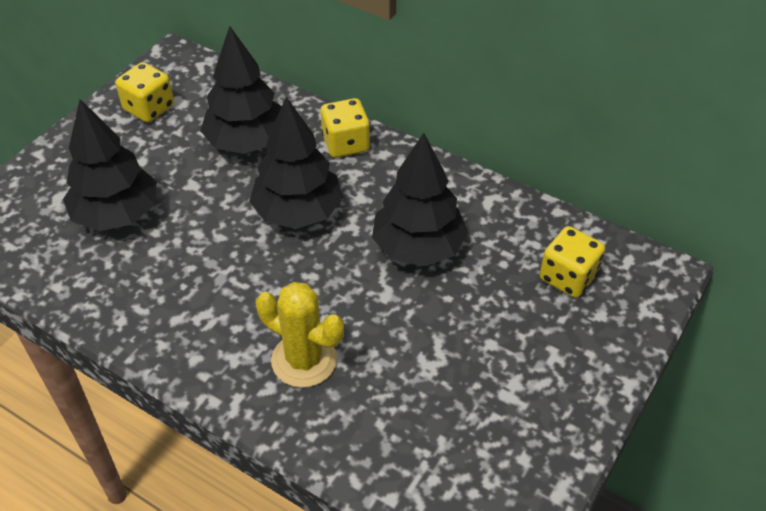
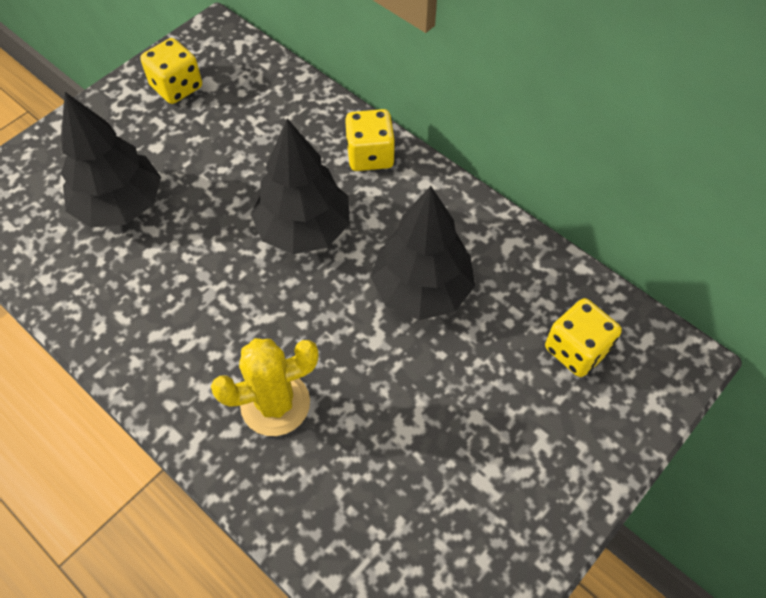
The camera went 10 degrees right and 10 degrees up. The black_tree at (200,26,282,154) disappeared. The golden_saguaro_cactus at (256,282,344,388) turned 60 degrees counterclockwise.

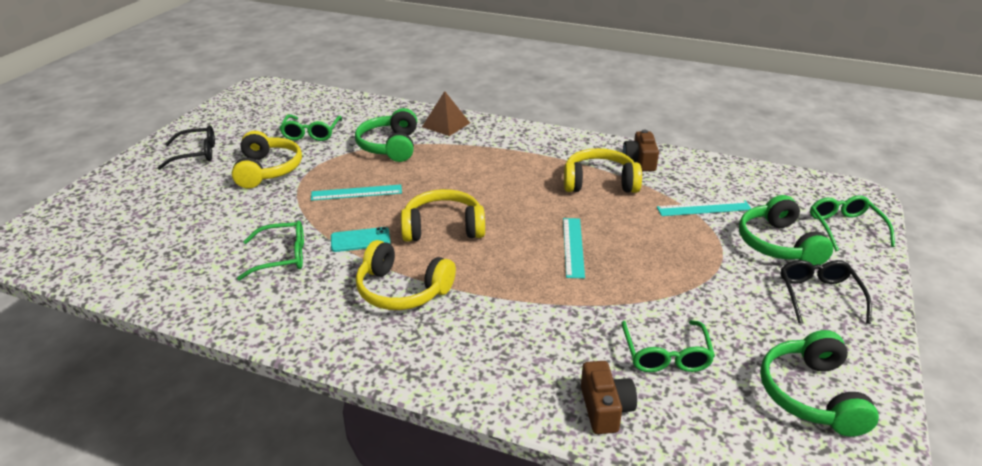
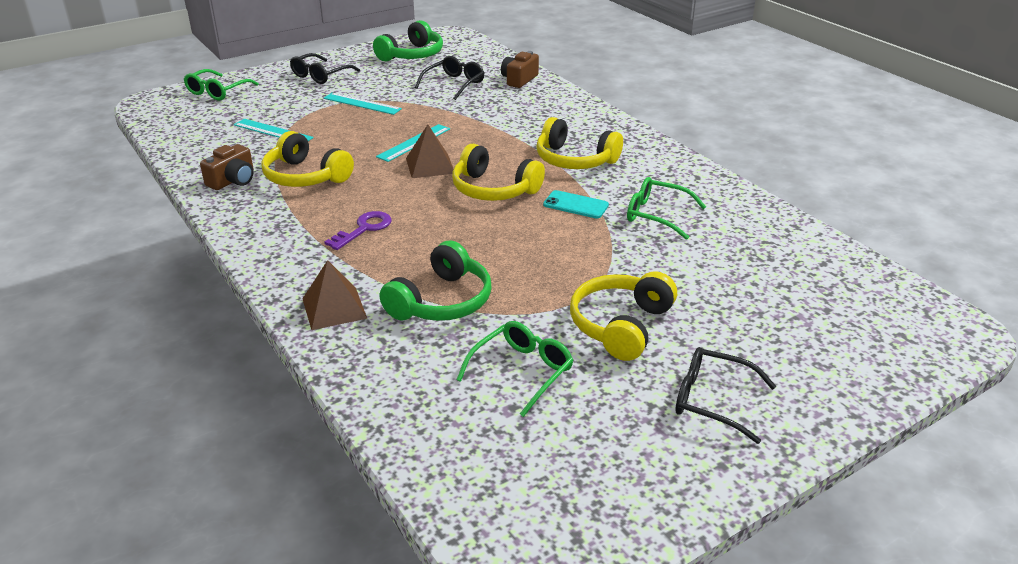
The camera went 145 degrees left and 0 degrees up. The turquoise_ruler moved from (311,185,402,201) to (324,93,402,115). The golden_headset at (356,240,456,310) turned 150 degrees clockwise. The leaf-green_glasses at (622,320,715,372) became the black_glasses at (415,56,485,100). The leaf-green_headset at (739,195,833,265) disappeared. The violet_door_key at (325,211,391,250) appeared. The russet_pyramid_shape at (406,124,454,178) appeared.

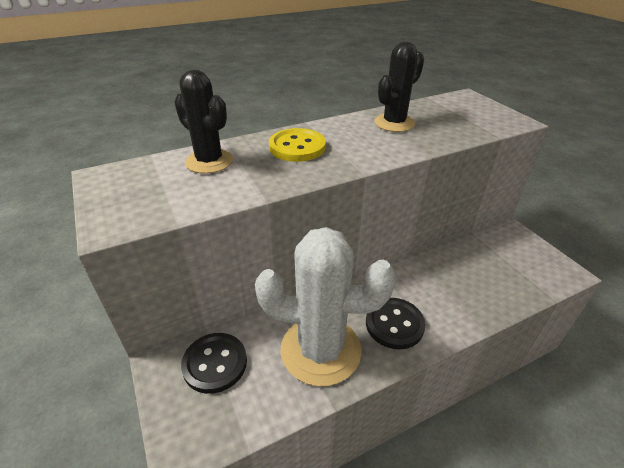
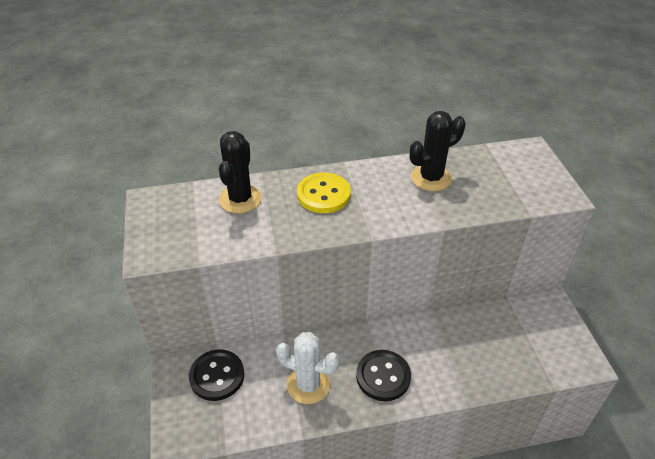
The camera went 15 degrees right and 5 degrees up. The black_saguaro_cactus at (175,70,233,174) turned 45 degrees clockwise. The pure_white_saguaro_cactus at (255,227,396,386) changed to 0.60 times the size.

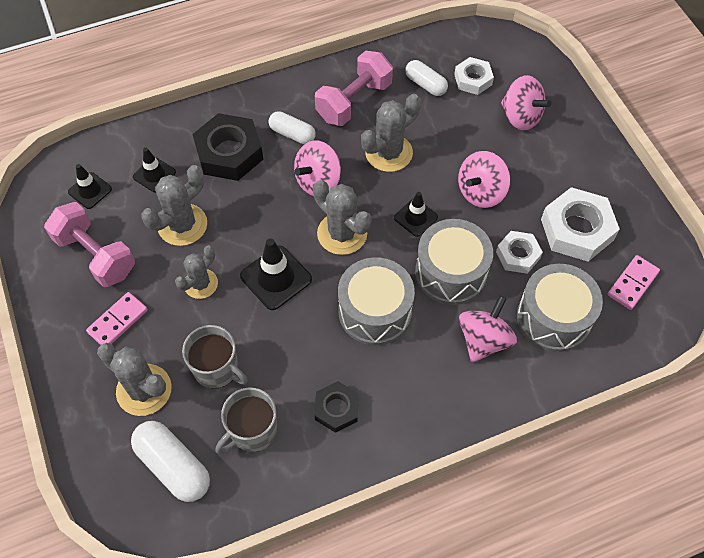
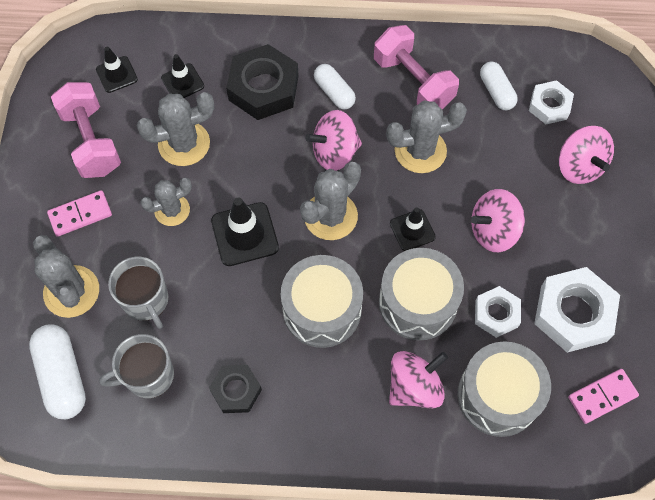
The camera went 25 degrees right and 5 degrees up. The grey_saguaro_cactus at (313,180,372,255) turned 60 degrees clockwise. The rose-pink_free_weight at (315,51,393,126) turned 75 degrees clockwise.

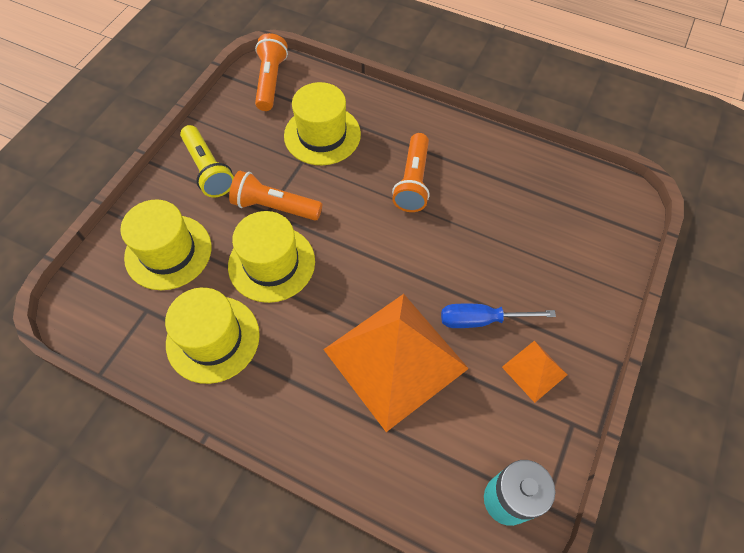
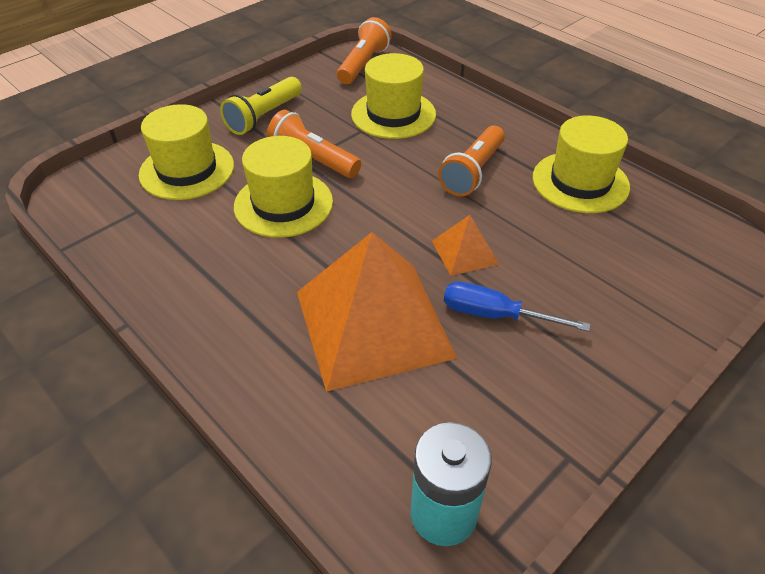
The camera went 20 degrees right and 15 degrees down. The golden_hat moved from (165,288,260,384) to (533,116,630,213). The golden_flashlight at (180,125,234,197) turned 45 degrees clockwise. The bright_orange_pyramid_shape moved from (502,340,567,403) to (432,215,499,276).

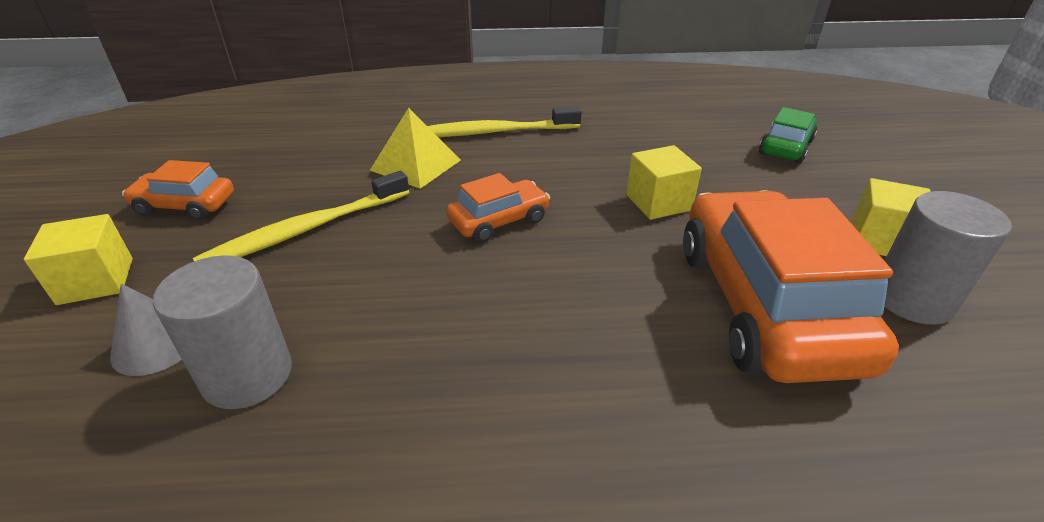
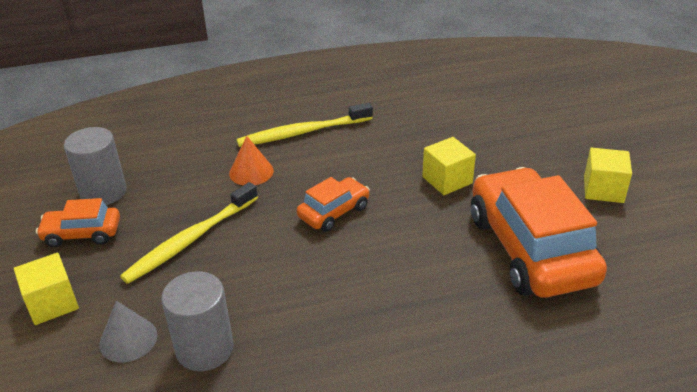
The camera went 10 degrees left and 0 degrees up. The golden_pyramid_shape at (370,108,461,189) was replaced by the bright_orange_cone at (229,136,274,185). The leaf-green_automobile at (759,107,817,163) disappeared. The grey_cylinder_shape moved from (884,191,1012,325) to (64,127,127,205).

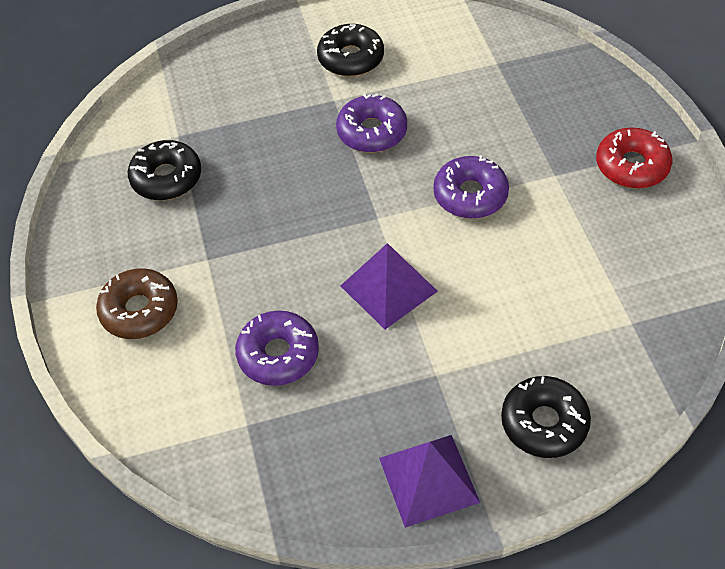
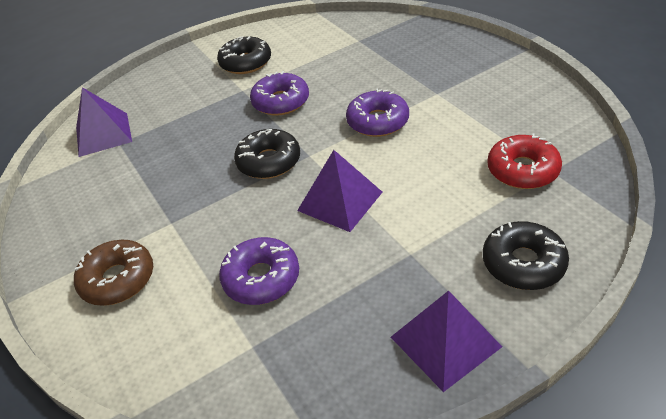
The camera went 15 degrees left and 10 degrees down. The black_donut moved from (128,140,201,200) to (234,129,300,179). The crimson_donut moved from (596,127,673,189) to (487,134,562,189). The violet_pyramid_shape at (76,87,132,157) appeared.

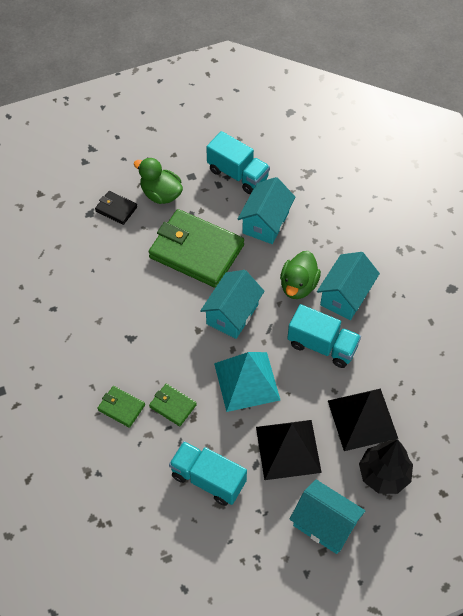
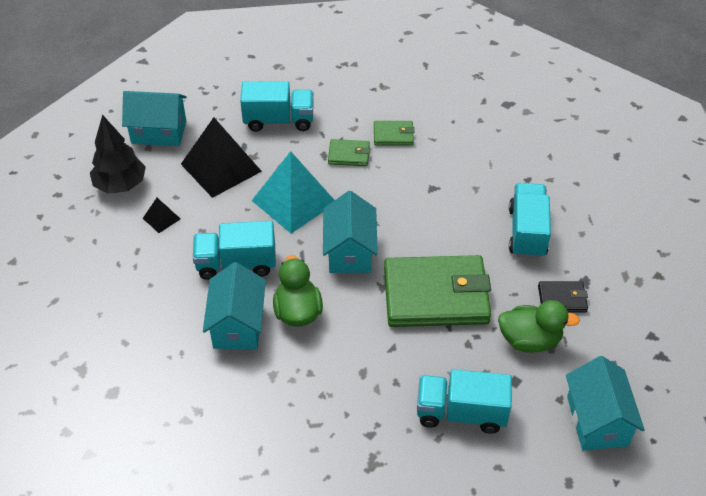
The camera went 150 degrees right and 10 degrees down. The turquoise_house moved from (238,177,295,244) to (566,356,645,451). The black_pyramid_shape at (328,388,398,451) changed to 0.45 times the size. The turquoise_truck at (509,183,551,258) appeared.

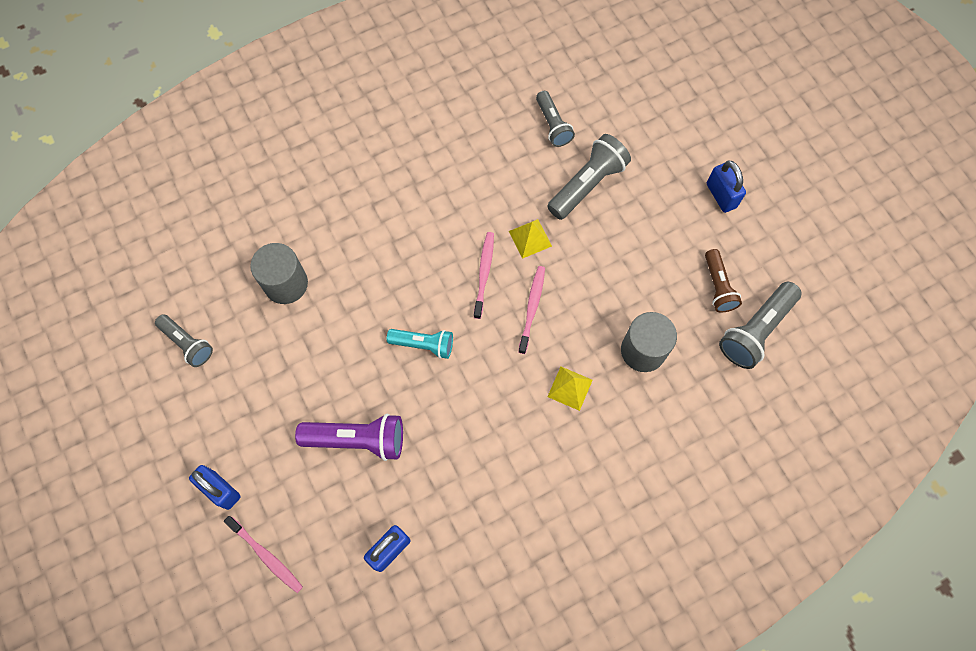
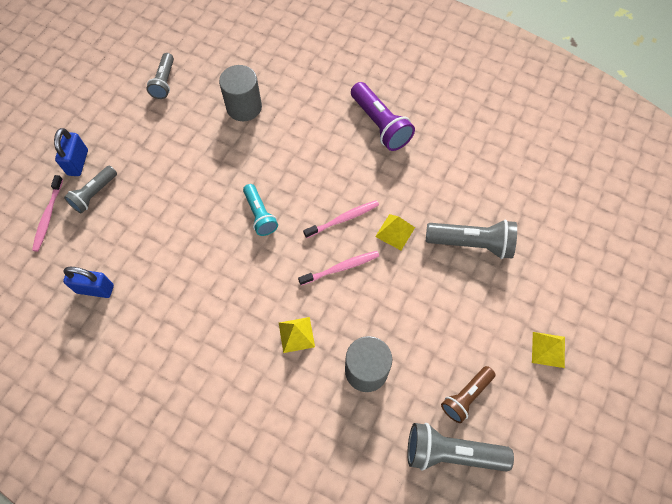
The camera went 55 degrees right and 5 degrees down. The violet_flashlight moved from (295,414,403,461) to (351,82,415,151). The grey_flashlight moved from (536,91,575,147) to (64,166,117,213). The royal_blue_padlock at (707,161,746,213) was replaced by the golden_pyramid_shape at (532,332,565,368).

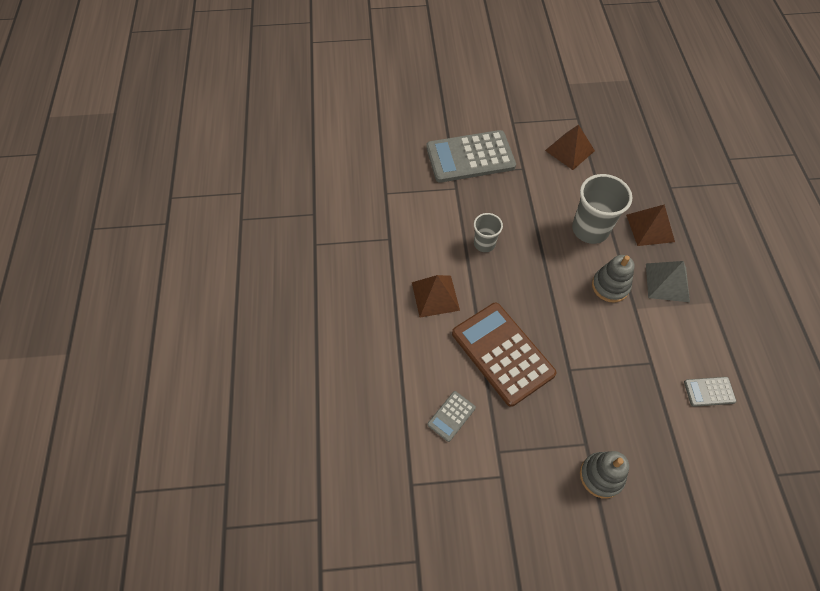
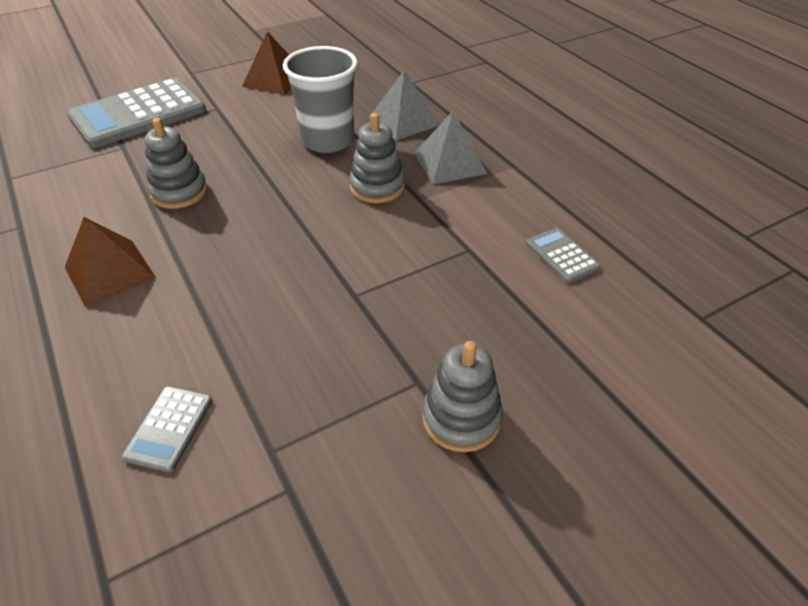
The camera went 25 degrees left and 15 degrees down. The russet_calculator at (452,303,556,407) disappeared. The grey_cup at (474,213,503,252) was replaced by the grey_stacking_rings at (144,118,208,209). The russet_pyramid_shape at (626,204,675,246) became the grey_pyramid_shape at (369,70,440,140). The grey_calculator at (684,377,736,407) turned 90 degrees clockwise.

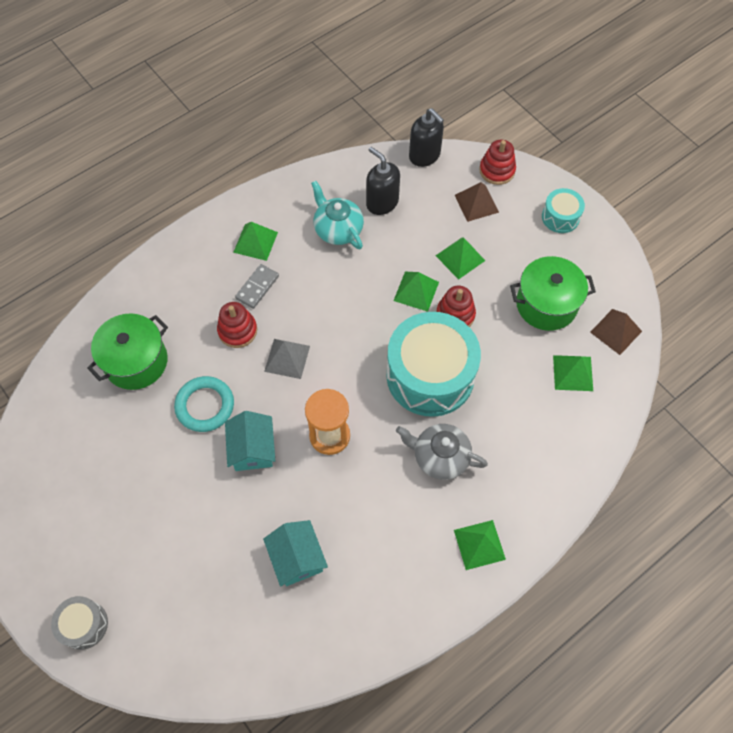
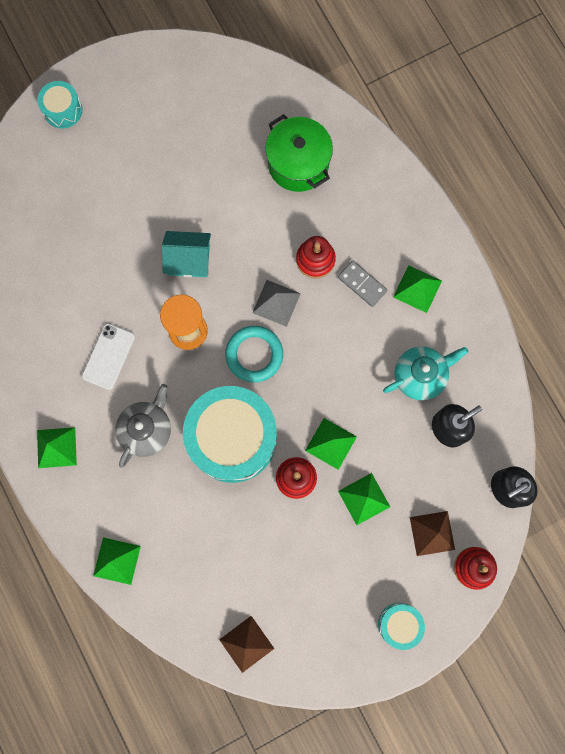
The camera went 100 degrees right and 15 degrees up. The grey_drum at (51,596,108,650) became the turquoise_drum at (38,81,82,128). The turquoise_hoop moved from (174,376,234,432) to (225,326,283,382). The turquoise_house at (263,520,328,586) disappeared. The leaf-green_stockpot at (510,256,596,331) disappeared. The leaf-green_pyramid_shape moved from (553,355,593,391) to (93,537,141,585). The pure_white_mobile_phone at (82,323,135,390) appeared.

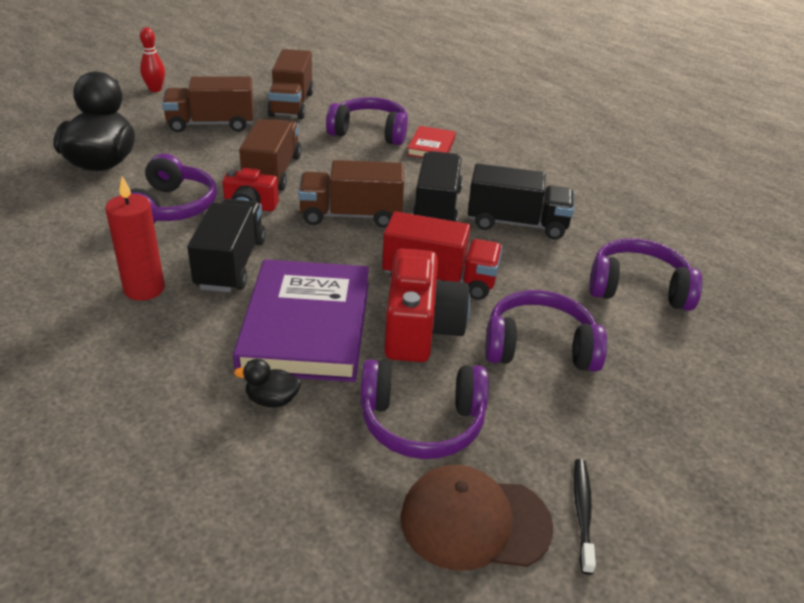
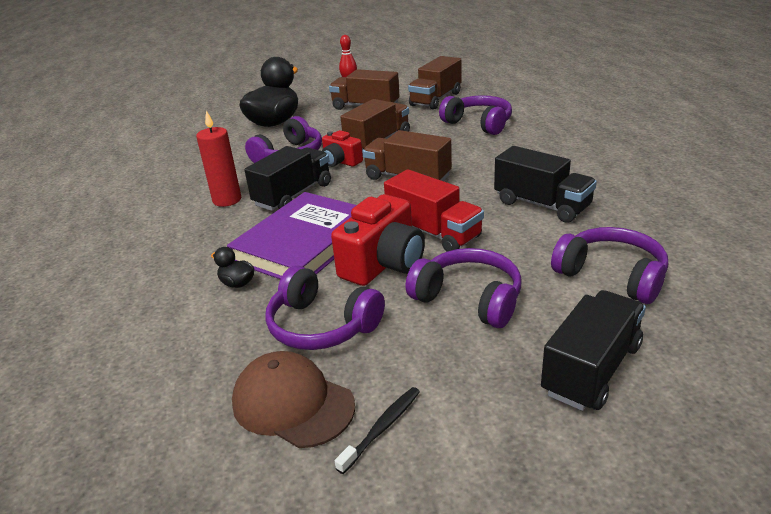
The camera went 35 degrees right and 5 degrees down. The crimson_book at (407,126,456,158) disappeared. The black_truck moved from (412,151,463,222) to (541,290,646,411).

